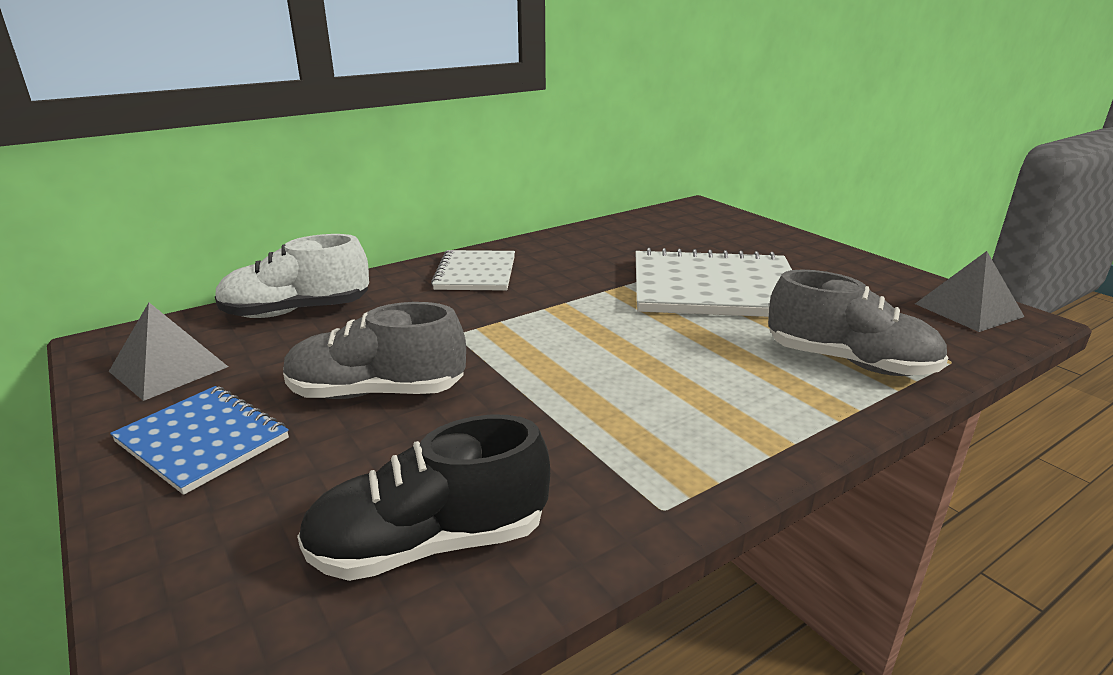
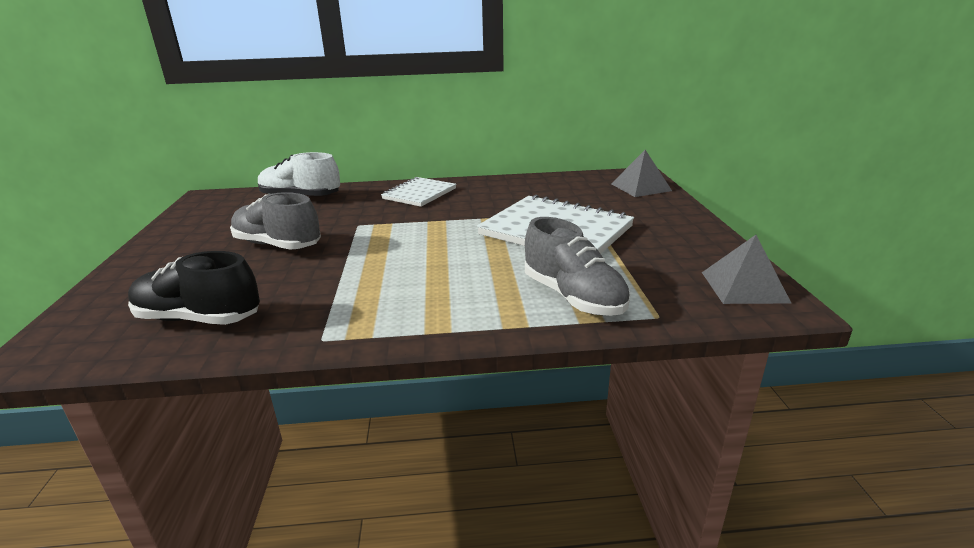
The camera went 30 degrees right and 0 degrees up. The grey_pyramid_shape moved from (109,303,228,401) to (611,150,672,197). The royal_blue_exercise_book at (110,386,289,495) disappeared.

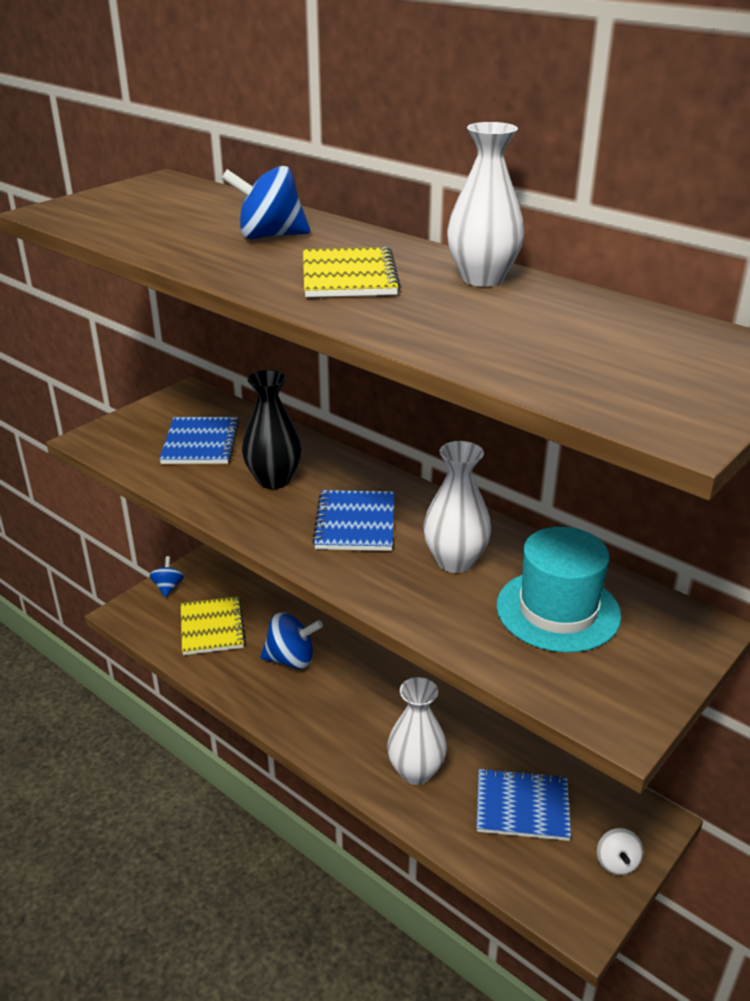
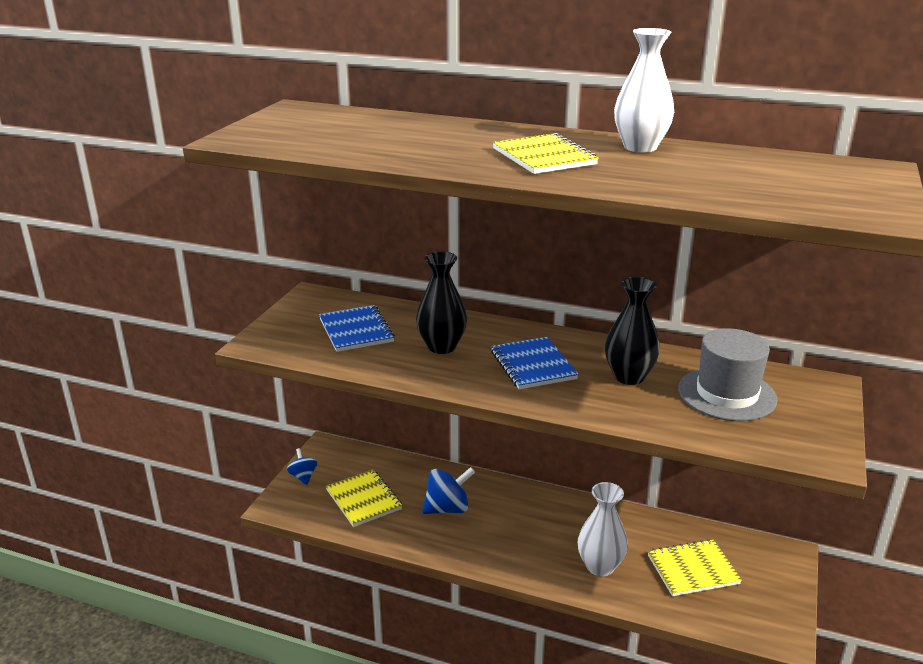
The camera went 20 degrees left and 5 degrees down. The royal_blue_spinning_top at (222,166,310,239) disappeared. The pure_white_vase at (423,441,491,573) became the black_vase at (605,277,660,385). The royal_blue_exercise_book at (476,768,571,841) became the golden_exercise_book at (648,539,742,596). The turquoise_hat at (497,527,621,653) became the grey_hat at (678,328,777,421). The pure_white_spinning_top at (597,828,643,875) disappeared.

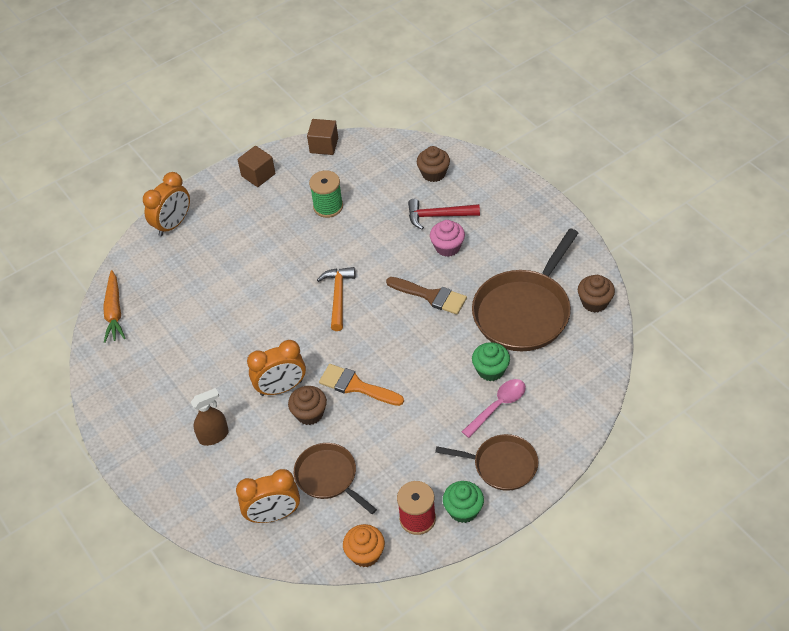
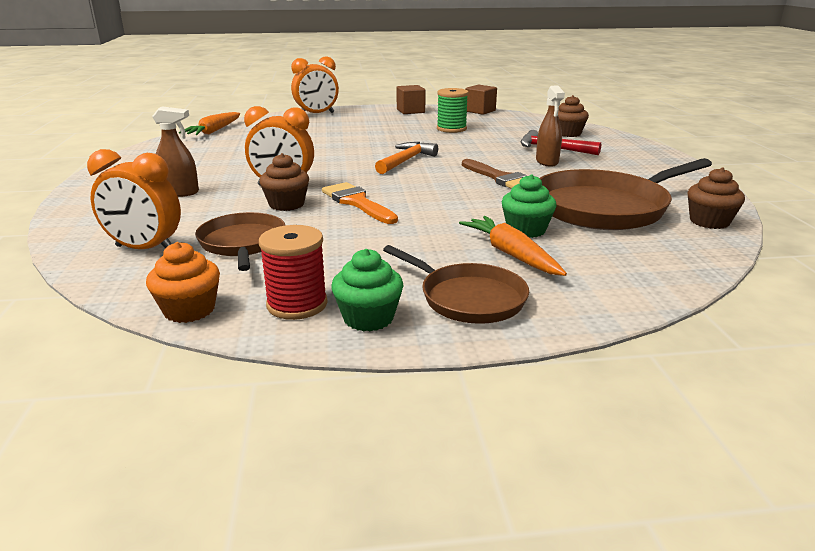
The camera went 25 degrees right and 25 degrees down. The rose-pink_cupcake at (430,220,465,257) was replaced by the russet_sprayer at (536,86,565,167). The rose-pink_teaspoon at (462,379,526,438) was replaced by the bright_orange_root_vegetable at (459,216,567,276).

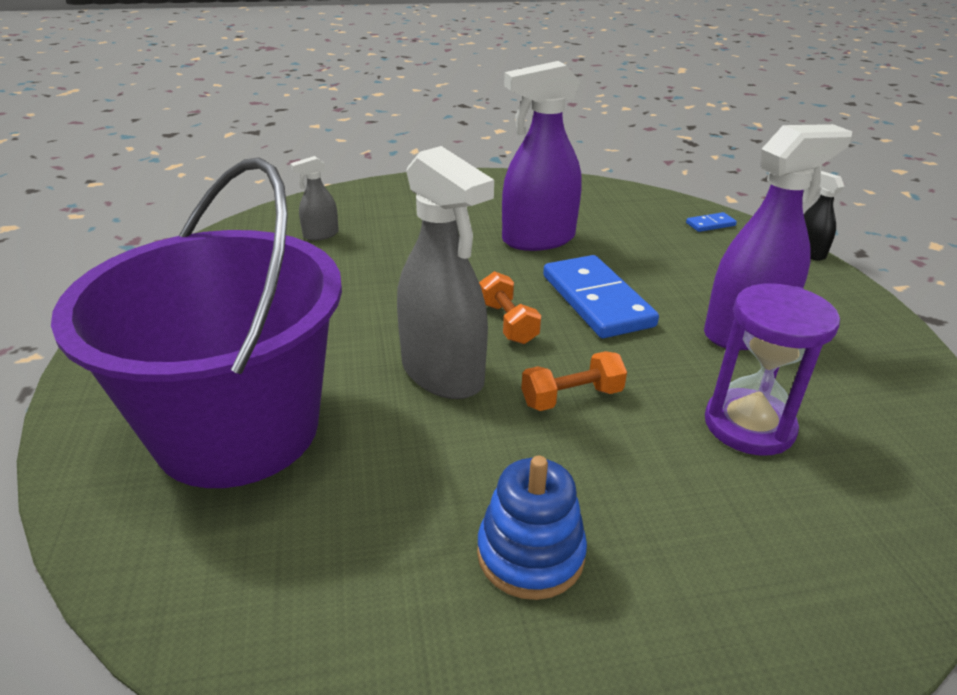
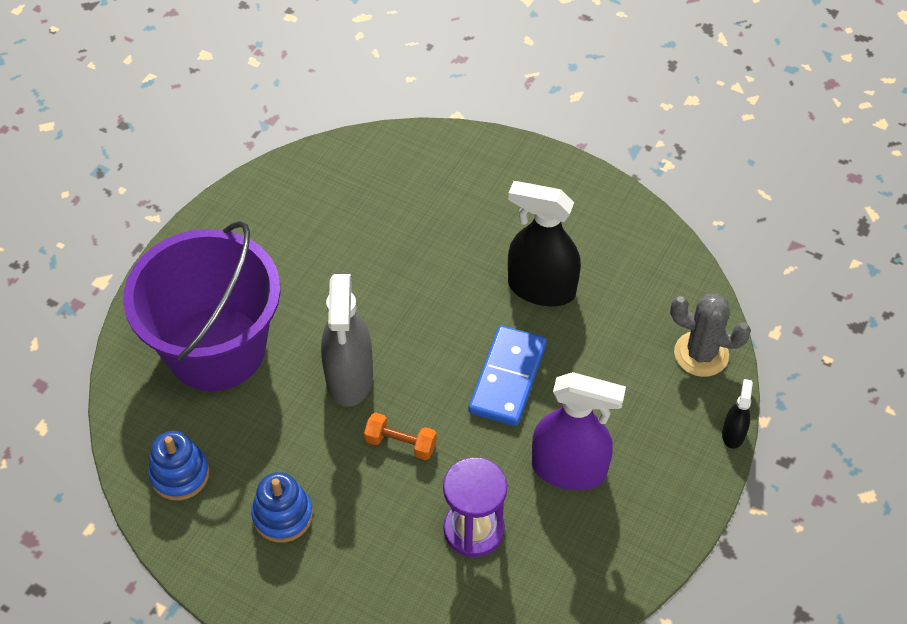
The camera went 40 degrees right and 20 degrees up. The grey_sprayer at (291,156,339,241) disappeared. The bright_orange_free_weight at (479,271,541,344) disappeared. The violet_sprayer at (502,61,582,251) became the black_sprayer at (508,181,581,306). The royal_blue_domino at (686,212,737,232) was replaced by the grey_saguaro_cactus at (670,293,751,377). The royal_blue_stacking_rings at (148,431,209,501) appeared.

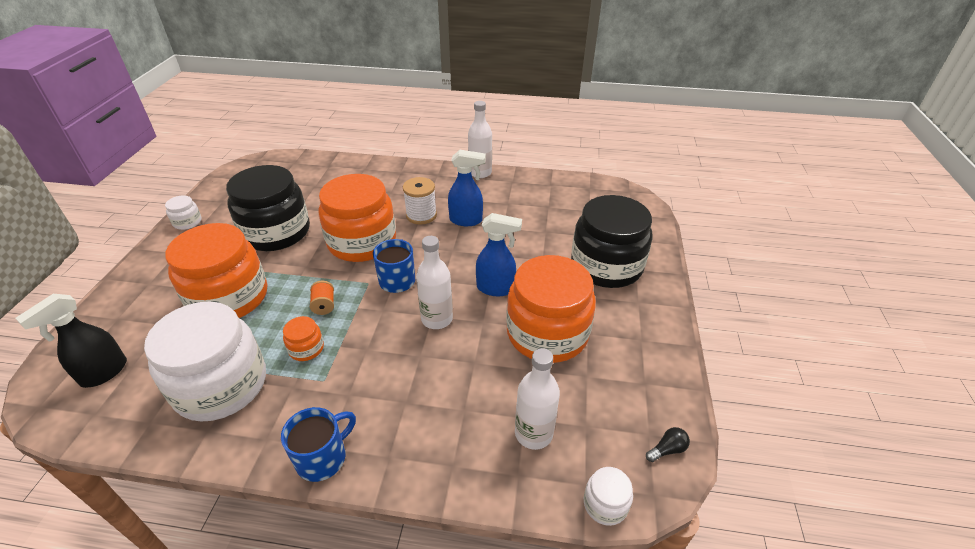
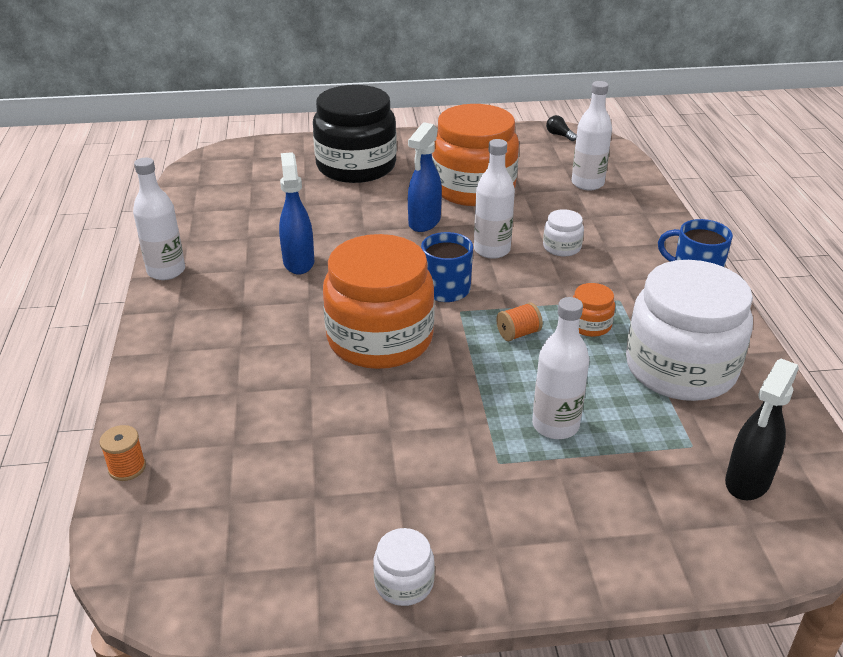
The camera went 105 degrees left and 5 degrees down. The black_sprayer at (15,294,127,388) turned 105 degrees clockwise. The bright_orange_jam_jar at (165,223,267,318) was replaced by the pure_white_drink_bottle at (532,297,589,439). The black_jam_jar at (226,165,310,251) disappeared. The pure_white_spool at (403,177,437,224) disappeared. The royal_blue_sprayer at (476,213,522,296) turned 150 degrees counterclockwise. The pure_white_jam_jar moved from (584,467,633,526) to (543,209,584,256). The bright_orange_spool at (100,425,146,481) appeared.

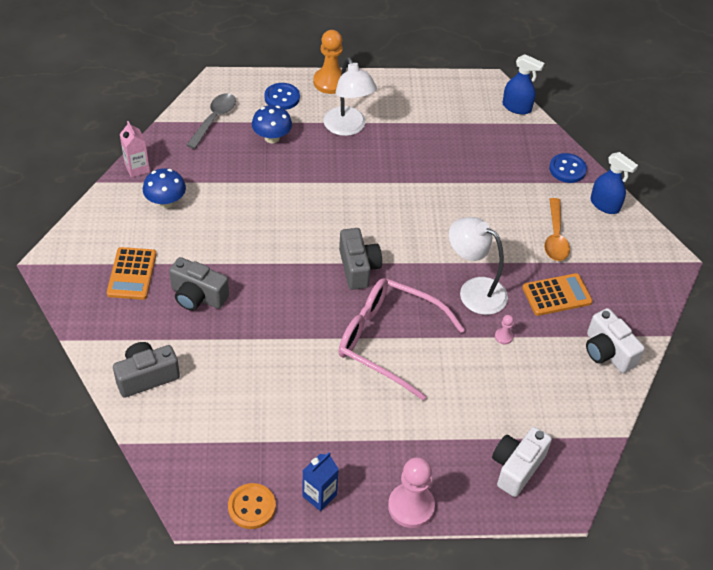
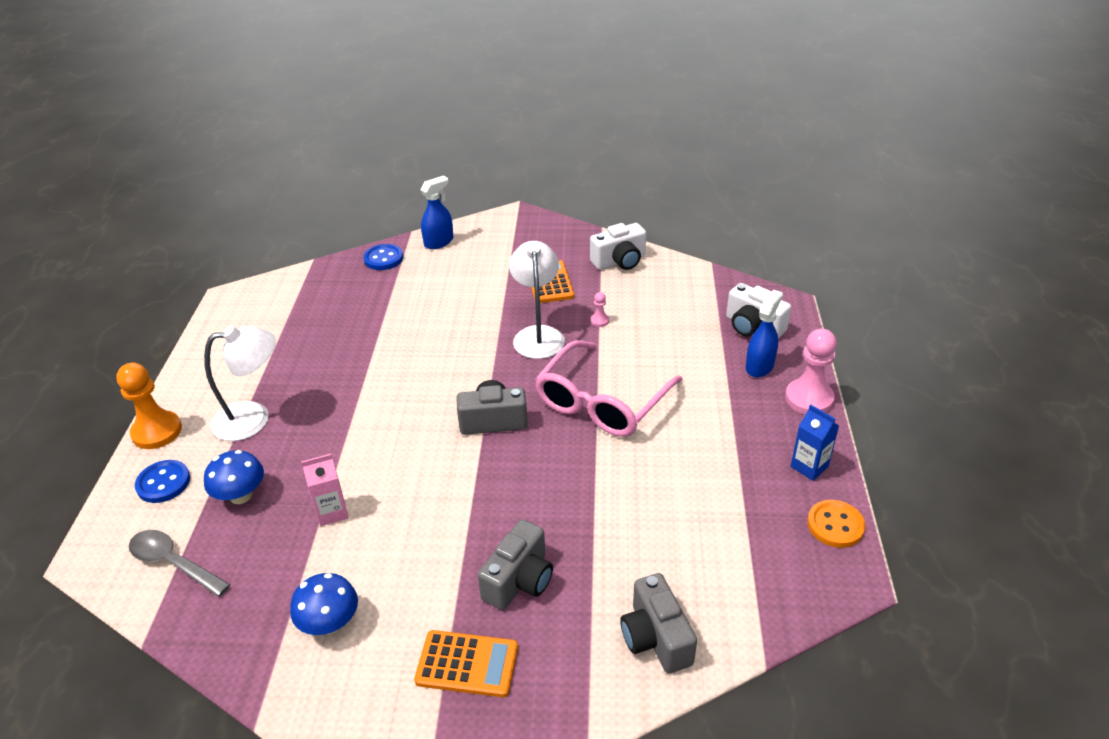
The camera went 80 degrees left and 10 degrees down. The rose-pink_juice_carton moved from (120,121,150,178) to (301,454,348,526). The pure_white_lamp at (449,217,508,315) turned 135 degrees clockwise. The royal_blue_sprayer moved from (503,54,544,115) to (746,290,783,377). The bright_orange_teaspoon at (544,198,570,261) disappeared.

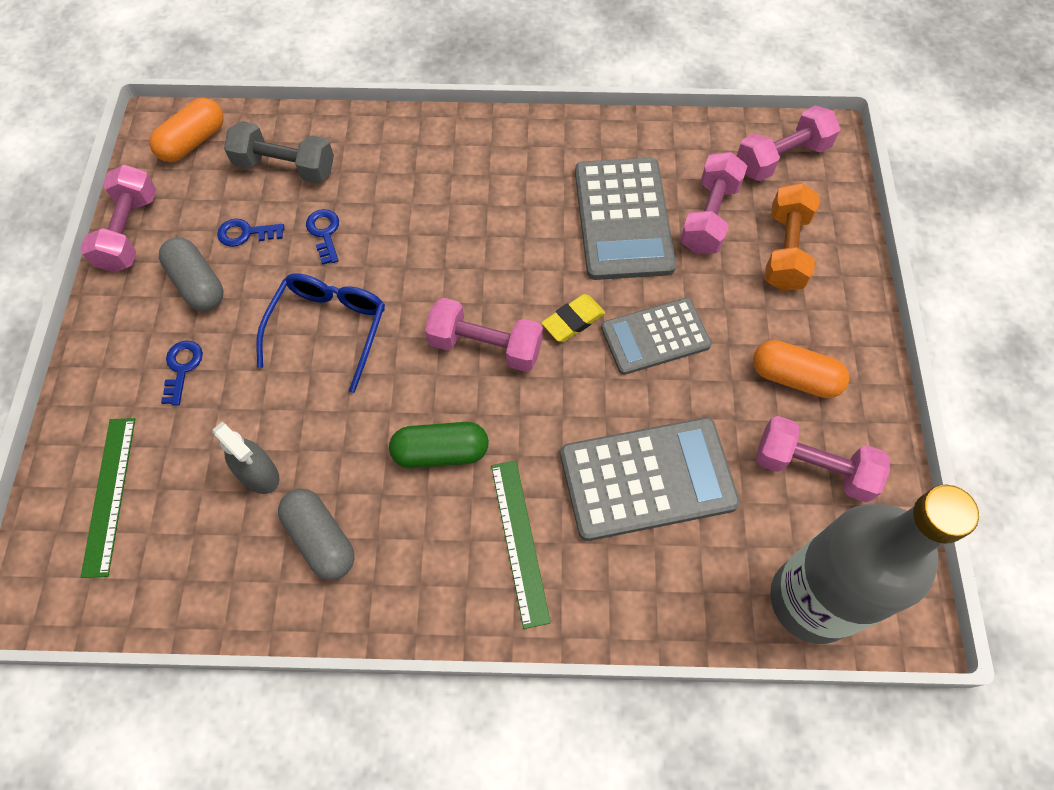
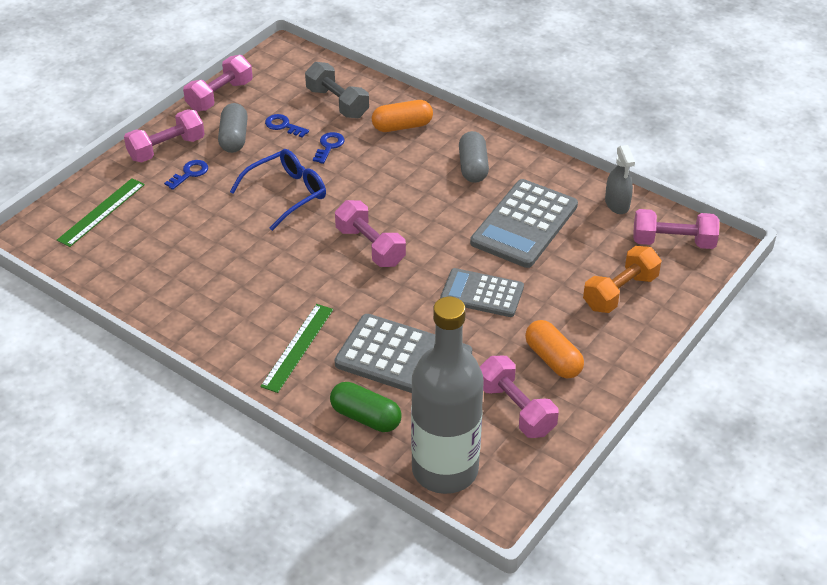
The camera went 35 degrees right and 20 degrees down. The bright_orange_pill_shape moved from (149,98,224,162) to (372,100,433,132). The grey_sprayer moved from (212,421,279,494) to (605,145,635,214). The grey_pill_shape moved from (278,489,355,580) to (459,131,489,183). The leaf-green_pill_shape moved from (389,422,489,468) to (330,382,402,432). The golden_pencil_eraser at (541,294,605,342) disappeared. The rose-pink_free_weight moved from (680,152,747,254) to (124,109,205,162).

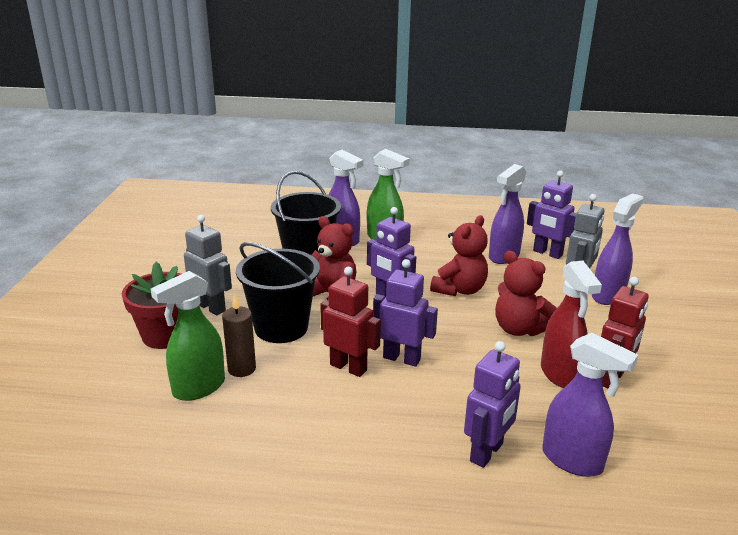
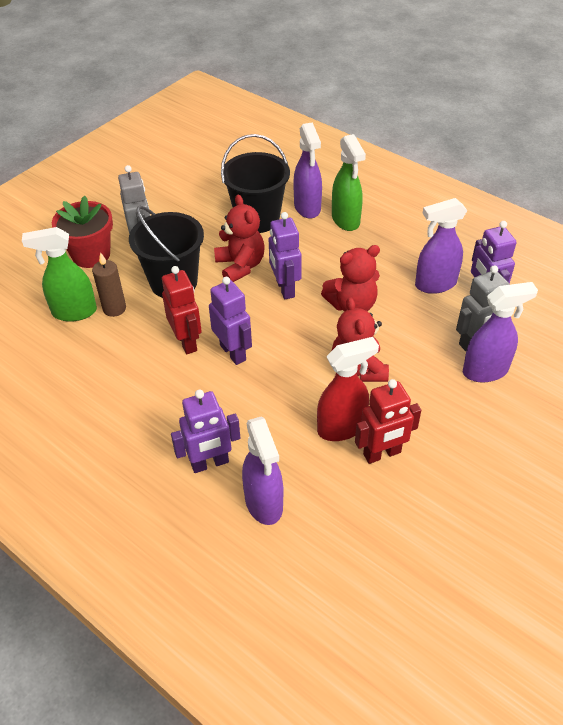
The camera went 35 degrees right and 20 degrees up. The crimson_sprayer at (541,261,602,388) turned 135 degrees counterclockwise.

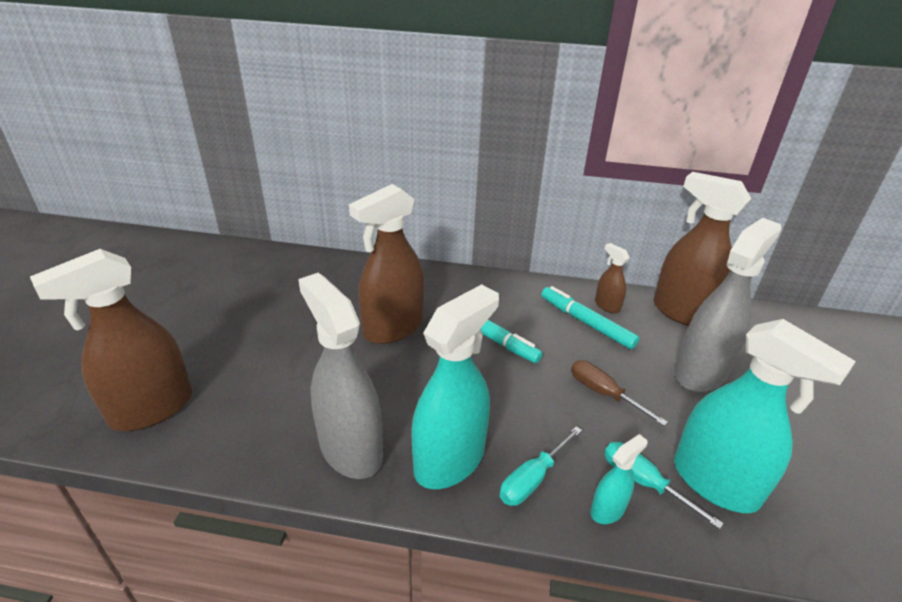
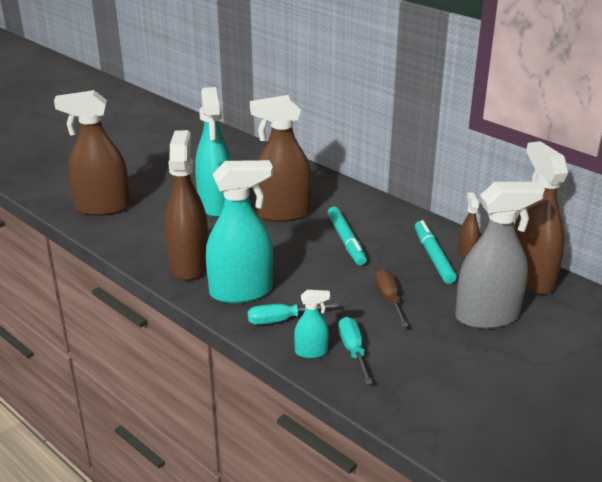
The camera went 35 degrees right and 5 degrees down. The grey_sprayer at (298,273,383,479) became the russet_sprayer at (165,130,208,281). The turquoise_sprayer moved from (674,319,856,513) to (195,87,232,217).

